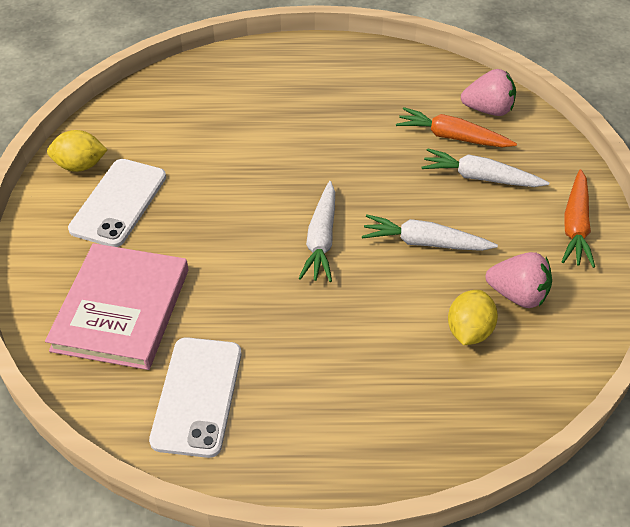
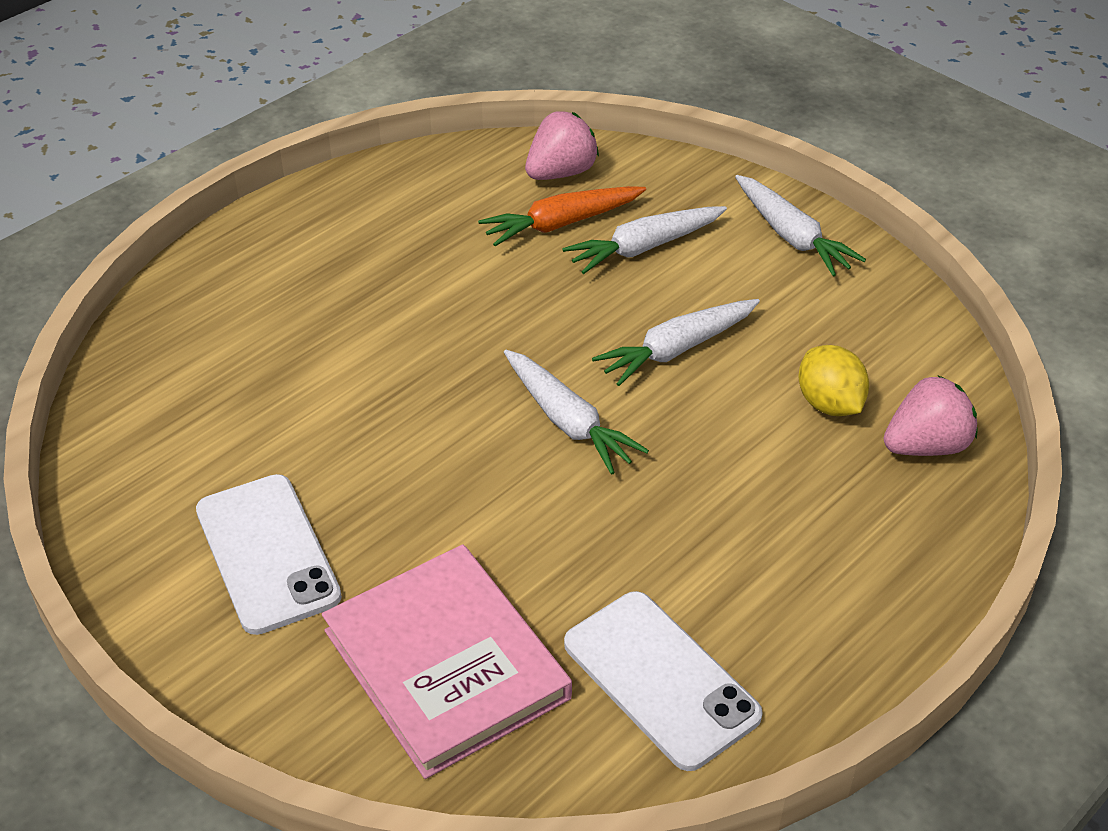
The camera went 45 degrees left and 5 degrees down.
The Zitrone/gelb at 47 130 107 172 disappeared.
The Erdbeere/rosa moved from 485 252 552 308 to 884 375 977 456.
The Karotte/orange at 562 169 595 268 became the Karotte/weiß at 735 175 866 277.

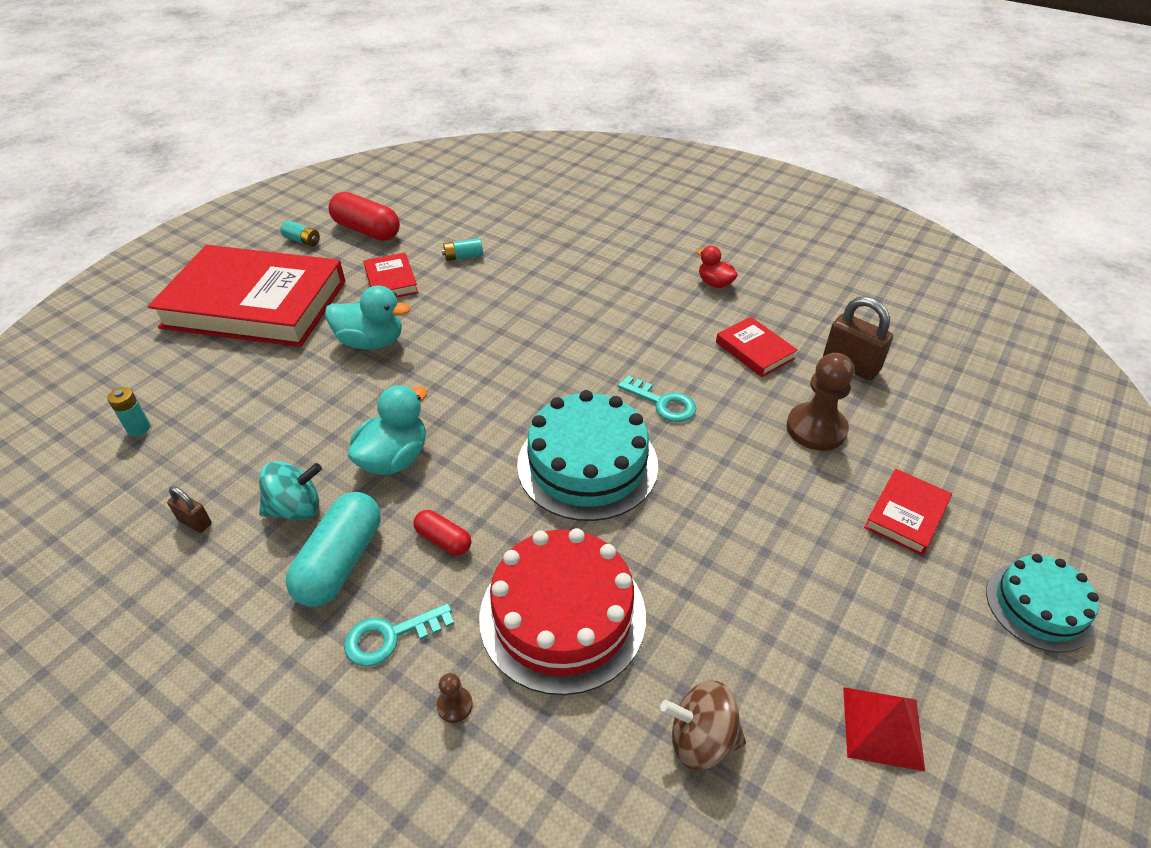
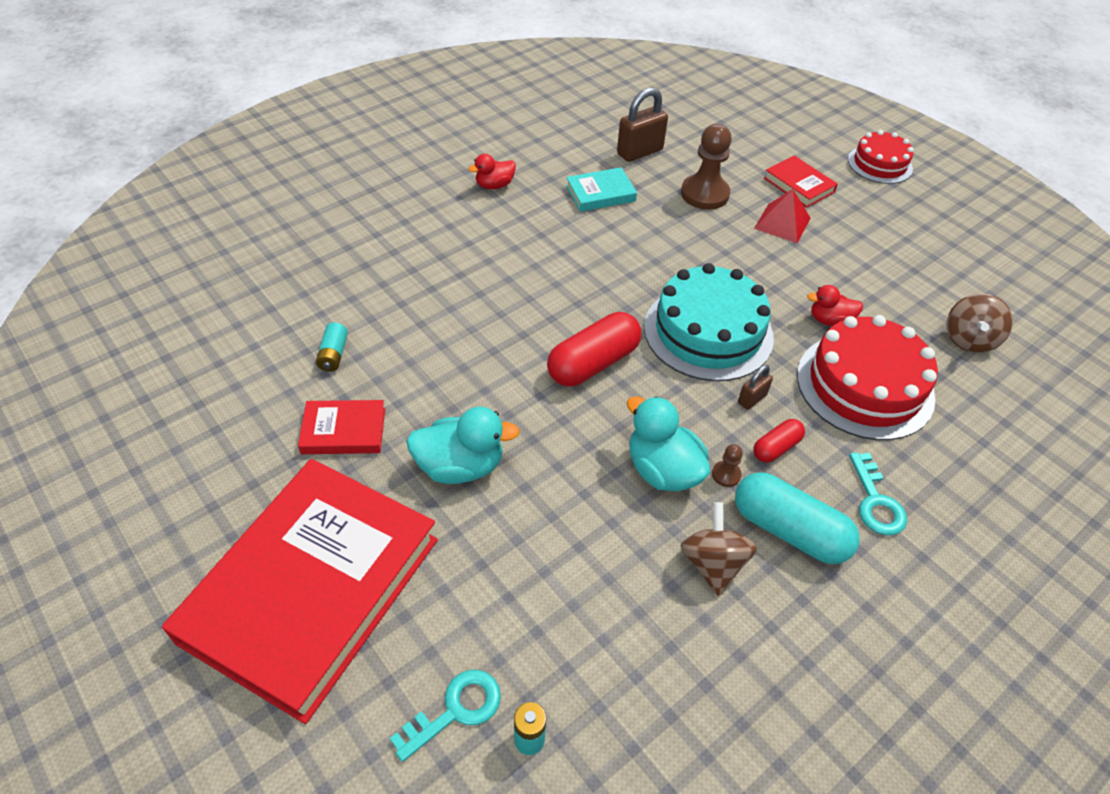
The camera went 75 degrees left and 5 degrees up.
The Vorhängeschloss/braun moved from 167 486 212 533 to 738 365 773 410.
The Kreisel/türkis at 259 461 322 521 became the Kreisel/braun at 681 502 757 597.
The Batterie/türkis at 280 221 320 247 disappeared.
The Ente/türkis at 325 286 410 349 turned 60 degrees clockwise.
The Kapsel/rot moved from 328 192 400 241 to 547 312 641 386.
The Bauer/braun moved from 437 673 473 723 to 712 444 743 487.
The Schlüssel/türkis moved from 618 376 696 422 to 390 670 501 762.
The Buch/rot at 716 317 798 377 became the Buch/türkis at 566 167 637 212.
The Pyramide/rot moved from 843 687 925 771 to 754 189 811 243.
The Kuchen/türkis at 986 554 1099 653 became the Kuchen/rot at 848 130 914 184.
The Ente/rot at 807 285 863 326 appeared.

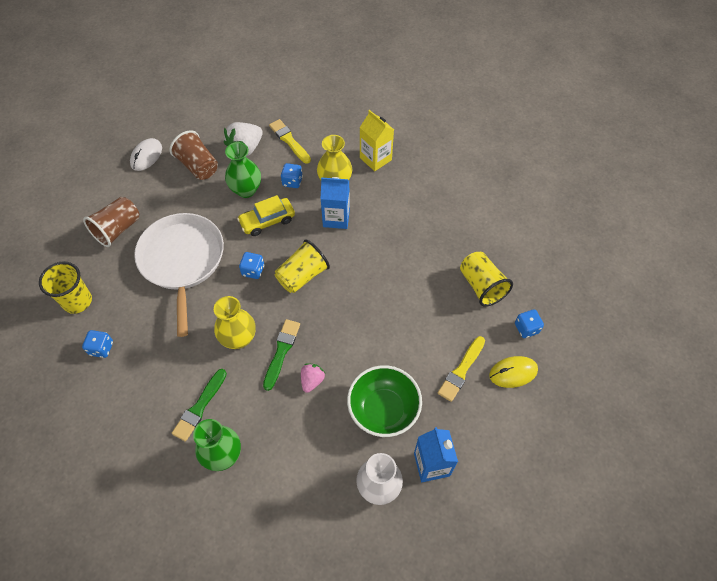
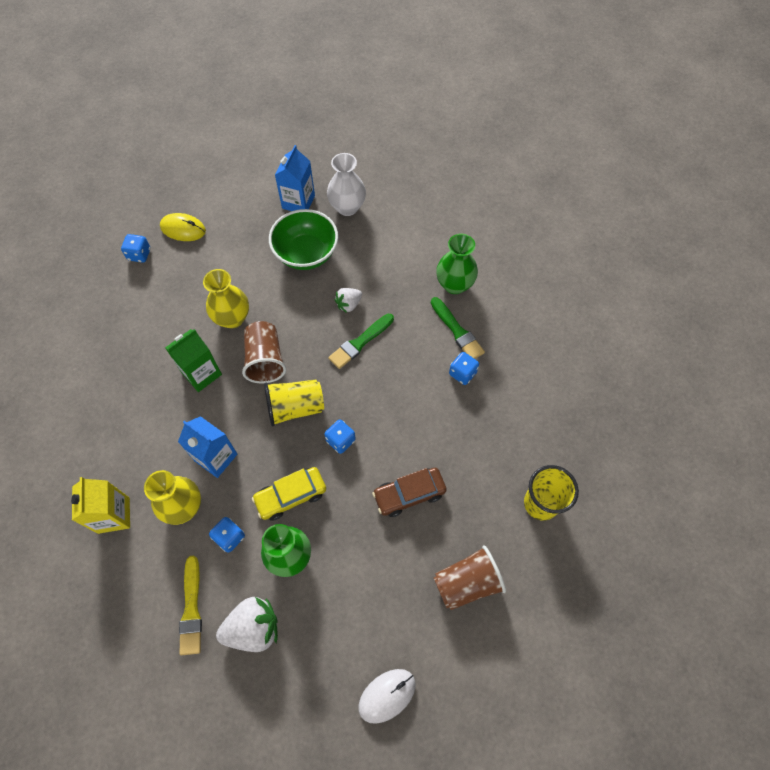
The camera went 150 degrees left and 5 degrees up.
The Spielwürfel/blau moved from 82 330 113 358 to 449 352 479 385.
The Pfanne/weiß at 134 213 224 337 was replaced by the Auto/braun at 372 468 447 517.
The Becher/braun moved from 170 130 218 180 to 242 321 286 384.
The Pinsel/grün at 172 369 227 442 turned 90 degrees clockwise.
The Vase/gelb moved from 214 296 255 349 to 203 269 249 328.
The Auto/gelb at 237 195 295 236 turned 150 degrees clockwise.
The Erdbeere/rosa at 301 364 325 393 became the Erdbeere/weiß at 335 288 362 313.
The Pinsel/gelb at 438 336 485 402 disappeared.
The Becher/gelb at 460 252 513 307 disappeared.
The Getränkekarton/grün at 165 329 222 392 appeared.

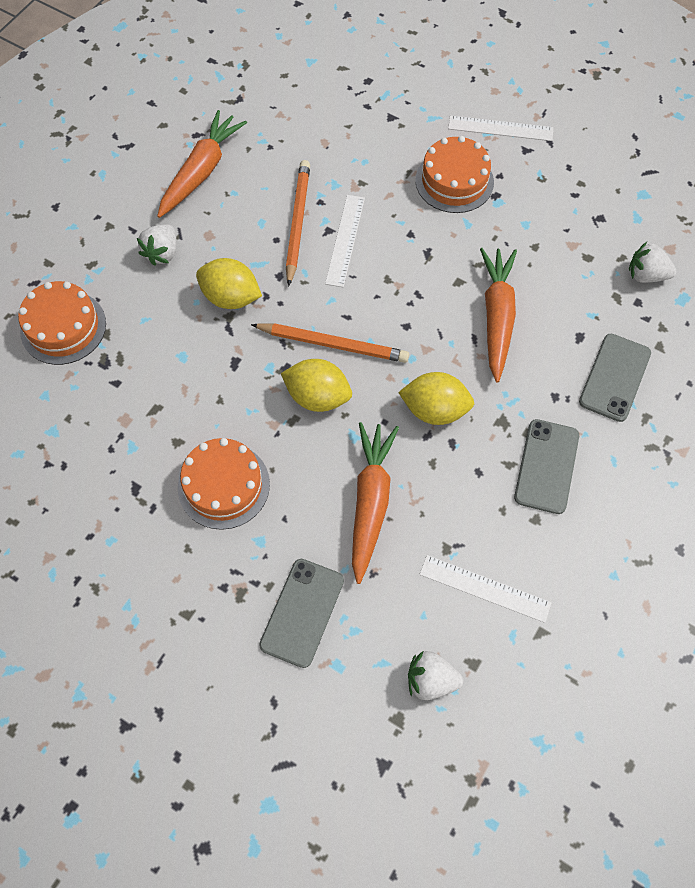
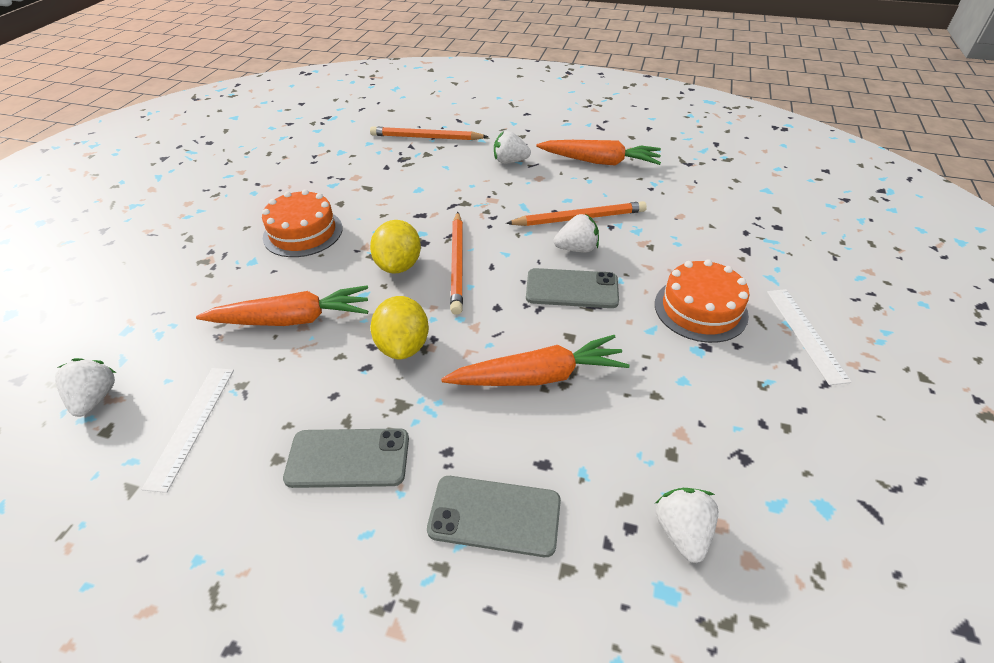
The camera went 75 degrees right and 20 degrees down.
The Kuchen/orange at 18 281 106 365 was replaced by the Bleistift/orange at 370 126 488 140.
The Zitrone/gelb at 196 258 262 309 disappeared.
The Handy/grau moved from 259 559 344 668 to 526 268 619 308.
The Lineal/weiß at 325 195 365 287 was replaced by the Erdbeere/weiß at 554 214 599 253.

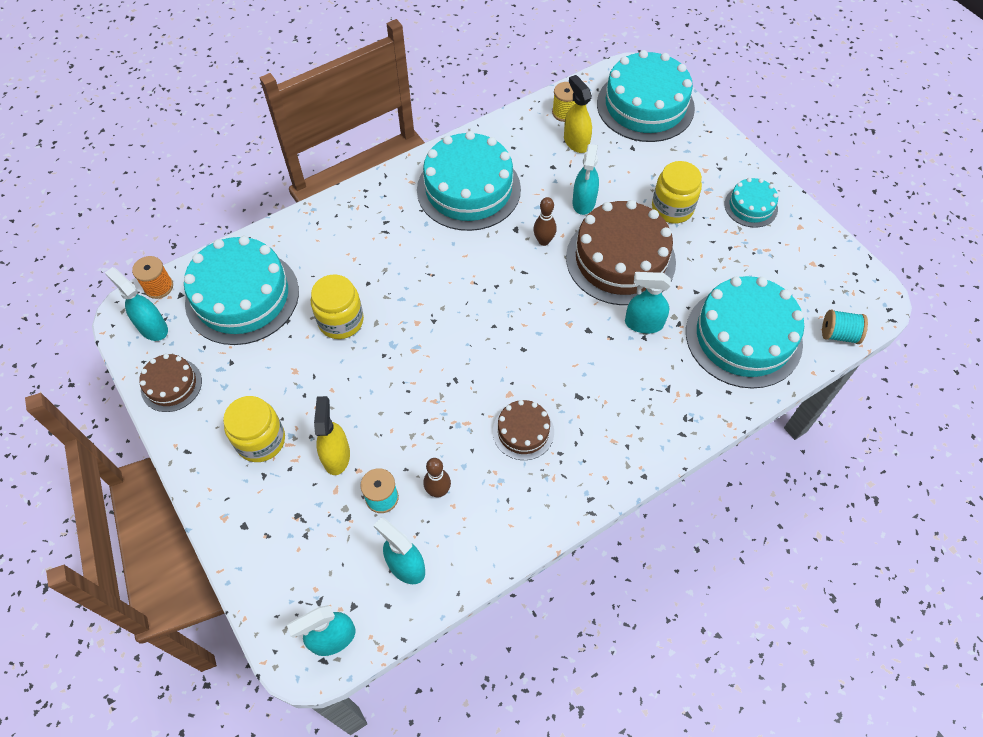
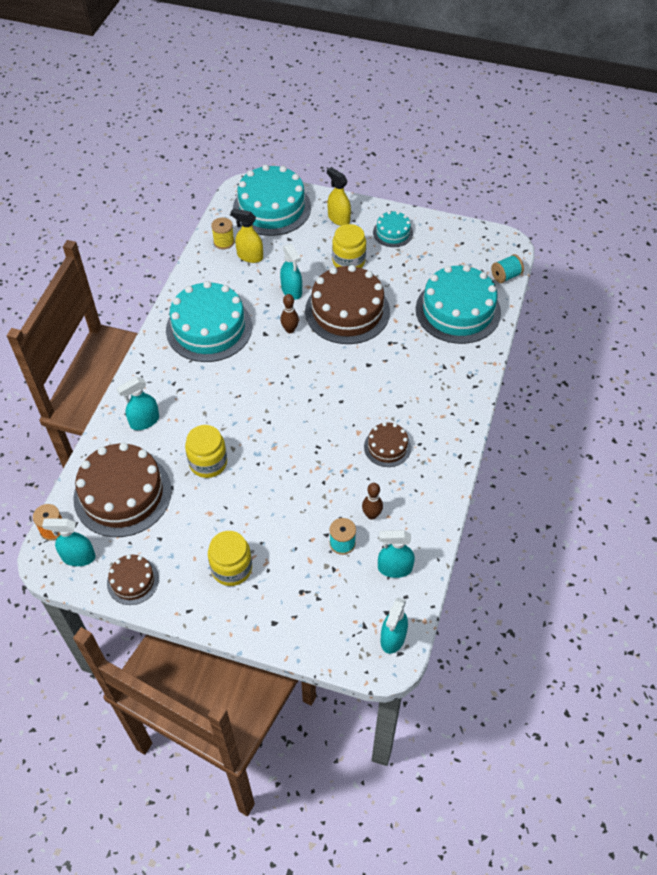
The camera went 40 degrees left and 5 degrees down.
The Kuchen/türkis at 184 236 299 345 became the Kuchen/braun at 73 443 172 537.
The Sprühflasche/gelb moved from 314 396 350 475 to 327 167 351 226.
The Sprühflasche/türkis moved from 625 272 671 334 to 117 377 159 430.

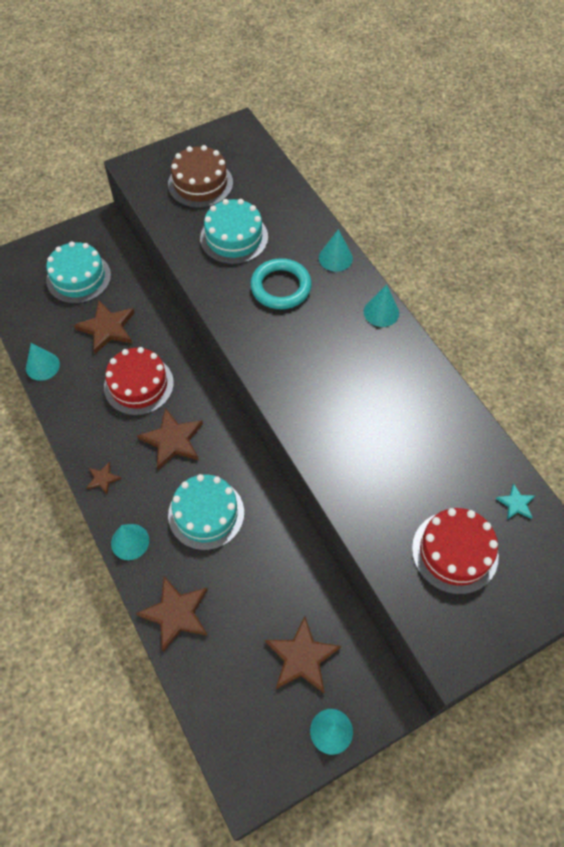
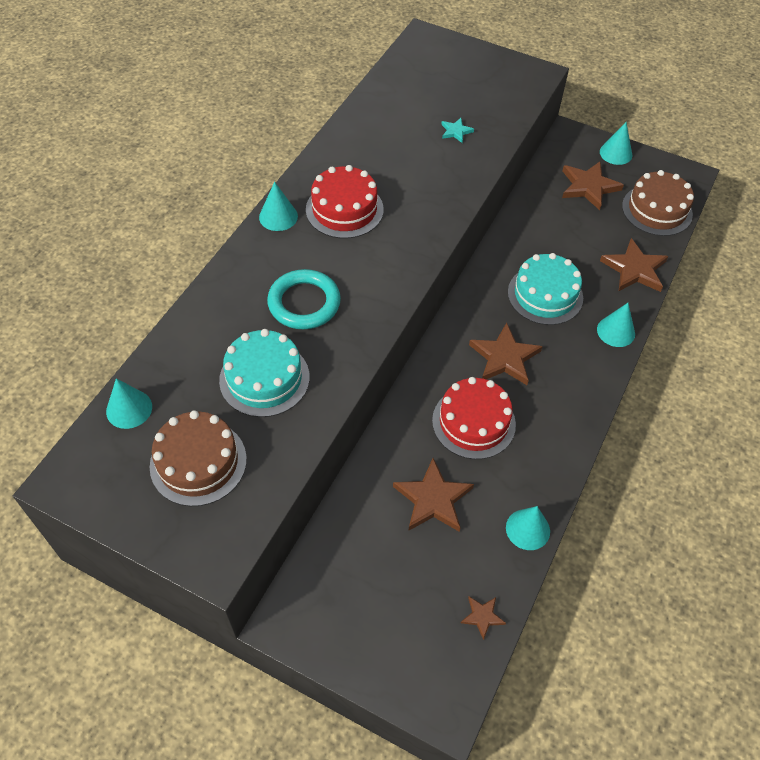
The camera went 125 degrees left and 5 degrees down.
The Kuchen/türkis at 46 241 111 304 disappeared.
The Stern/braun moved from 86 462 121 494 to 461 596 506 640.
The Kegel/türkis moved from 319 229 353 272 to 106 378 152 429.
The Kuchen/rot moved from 412 508 499 594 to 306 165 384 239.
The Stern/türkis moved from 496 483 536 520 to 441 118 474 143.
The Kuchen/braun at 622 170 694 236 appeared.

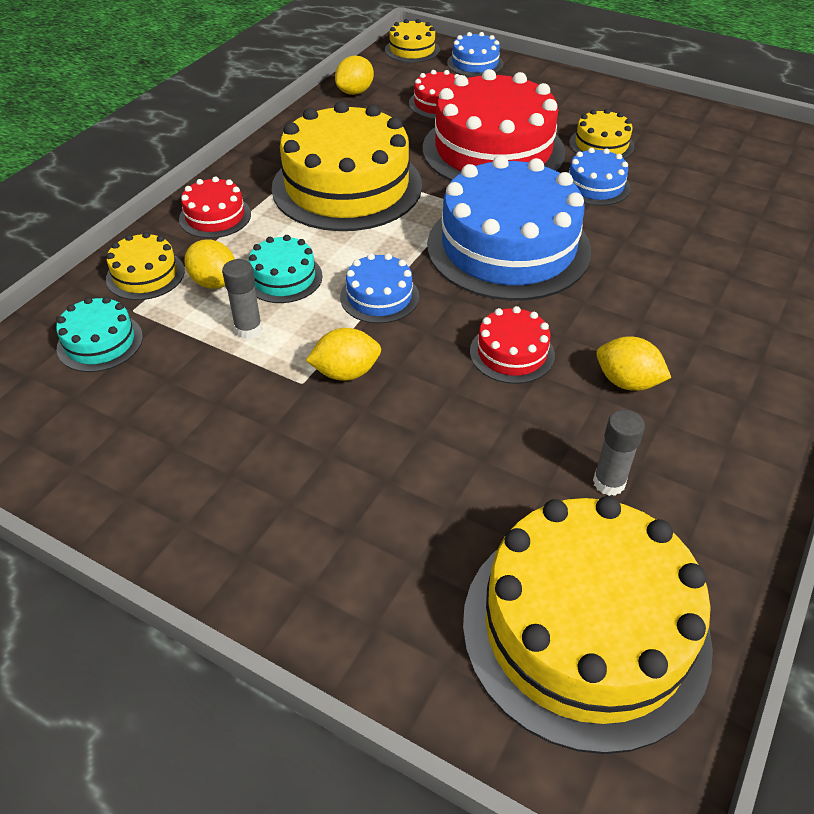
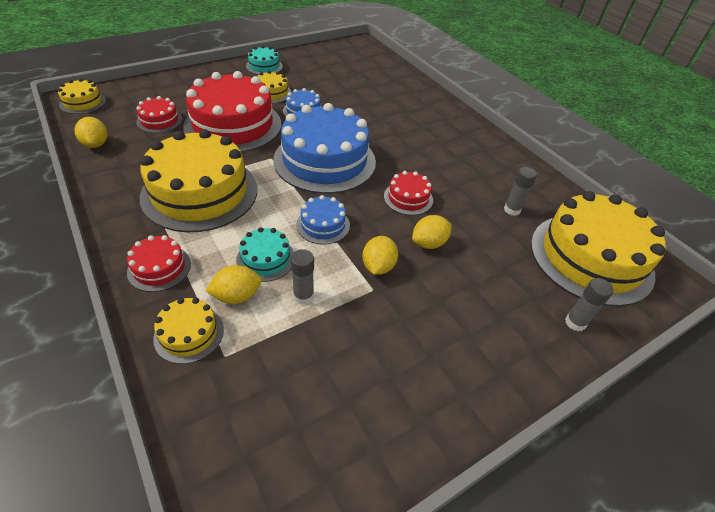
The camera went 65 degrees left and 0 degrees up.
The Kuchen/türkis moved from 56 296 143 372 to 246 46 283 75.
The Kuchen/blau at 447 32 503 77 disappeared.
The Zitrone/gelb moved from 596 336 671 391 to 412 215 452 249.
The Klebestift/grau at 565 278 614 331 appeared.

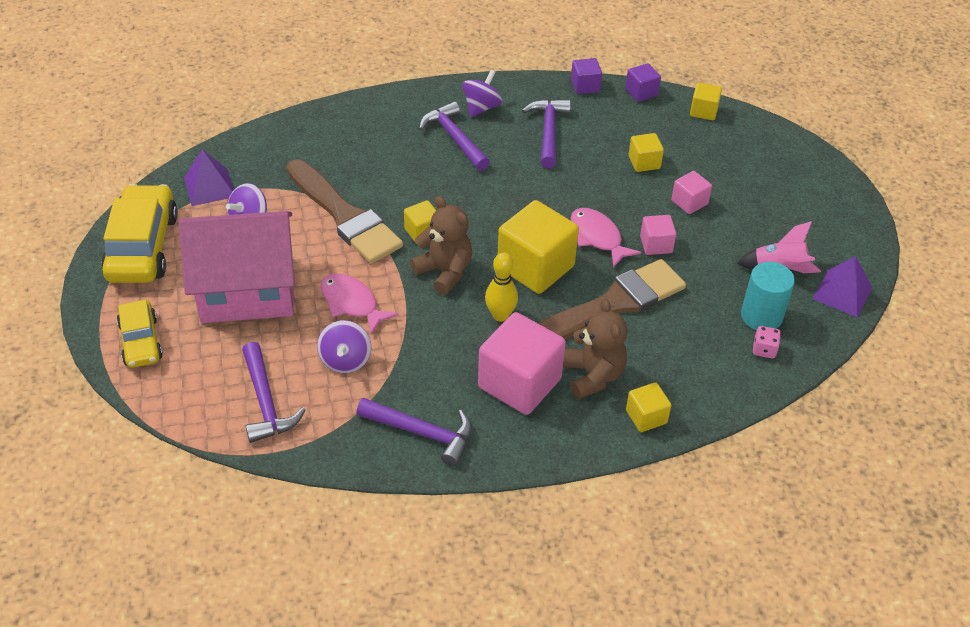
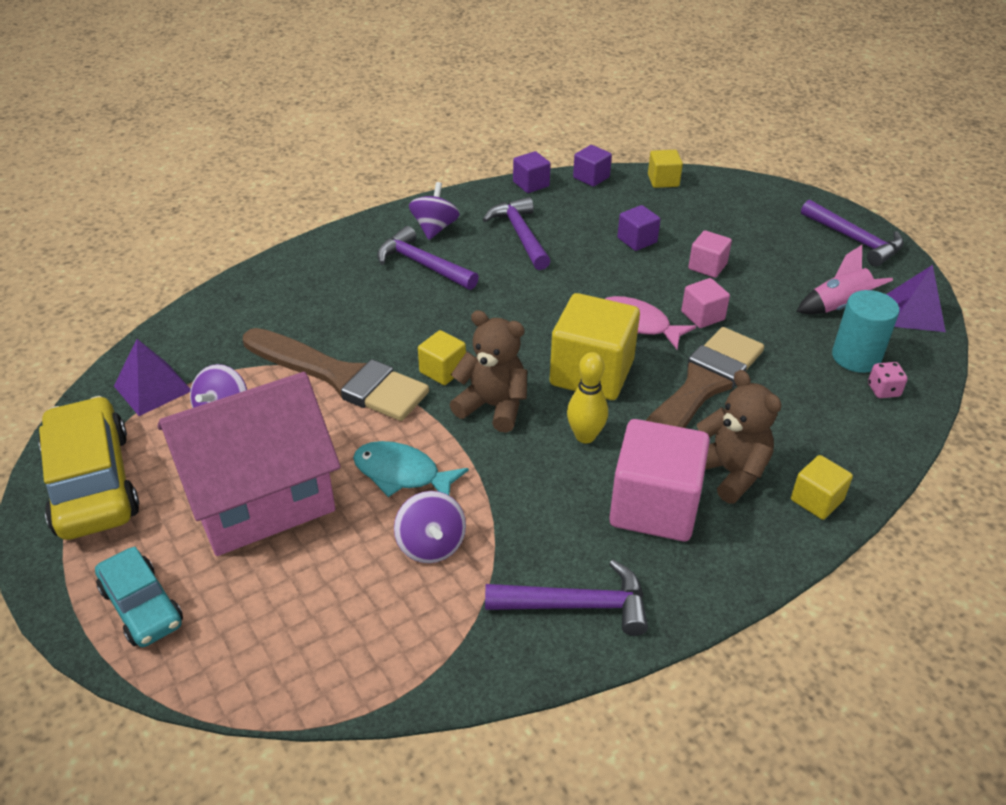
The camera went 20 degrees left and 5 degrees down.
The Auto/gelb at 117 300 163 368 became the Auto/türkis at 95 547 183 647.
The Hammer/lila moved from 242 342 305 443 to 801 199 904 266.
The Fisch/rosa at 320 273 399 335 became the Fisch/türkis at 353 441 469 497.
The Kubus/gelb at 628 133 664 172 became the Kubus/lila at 617 205 661 251.

